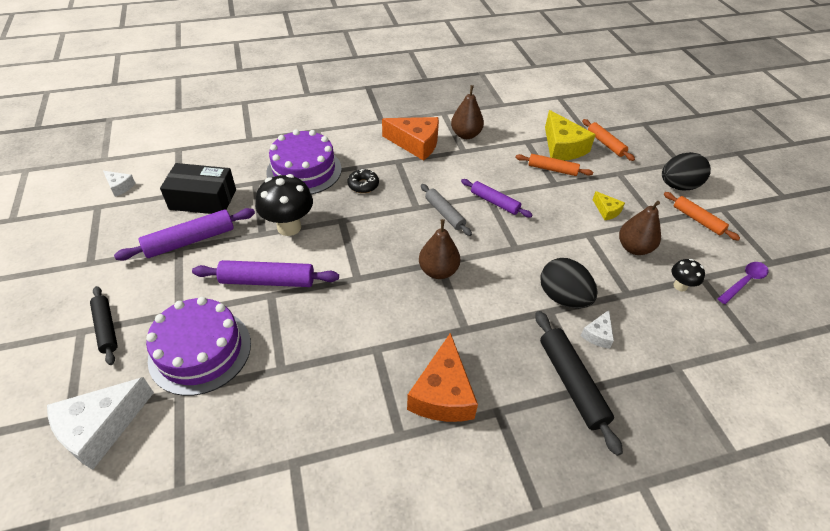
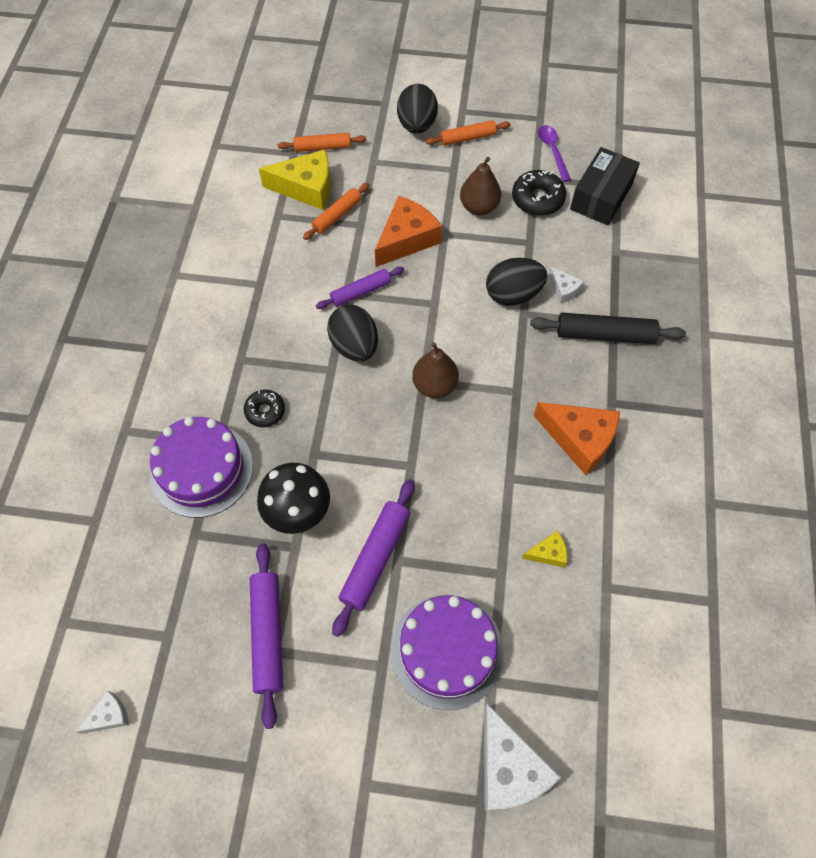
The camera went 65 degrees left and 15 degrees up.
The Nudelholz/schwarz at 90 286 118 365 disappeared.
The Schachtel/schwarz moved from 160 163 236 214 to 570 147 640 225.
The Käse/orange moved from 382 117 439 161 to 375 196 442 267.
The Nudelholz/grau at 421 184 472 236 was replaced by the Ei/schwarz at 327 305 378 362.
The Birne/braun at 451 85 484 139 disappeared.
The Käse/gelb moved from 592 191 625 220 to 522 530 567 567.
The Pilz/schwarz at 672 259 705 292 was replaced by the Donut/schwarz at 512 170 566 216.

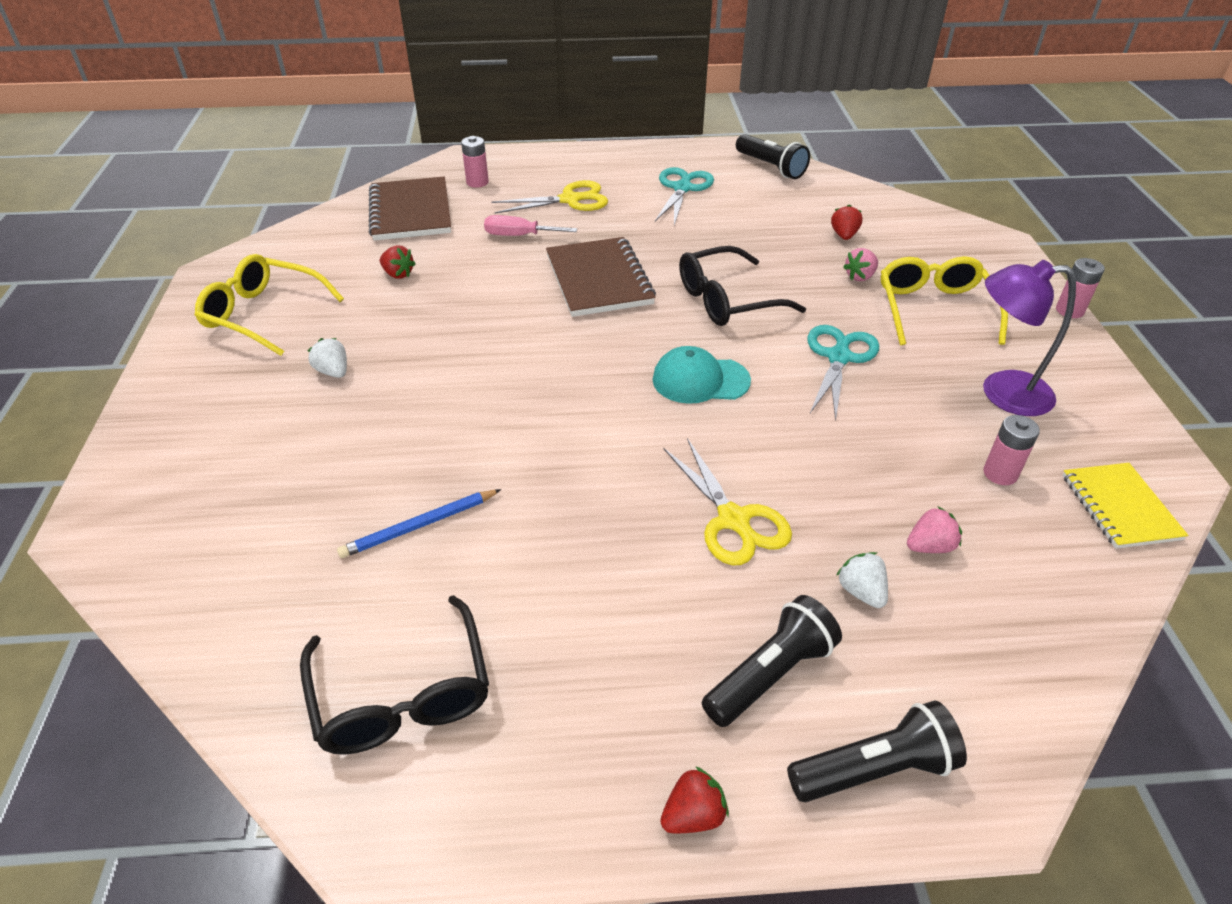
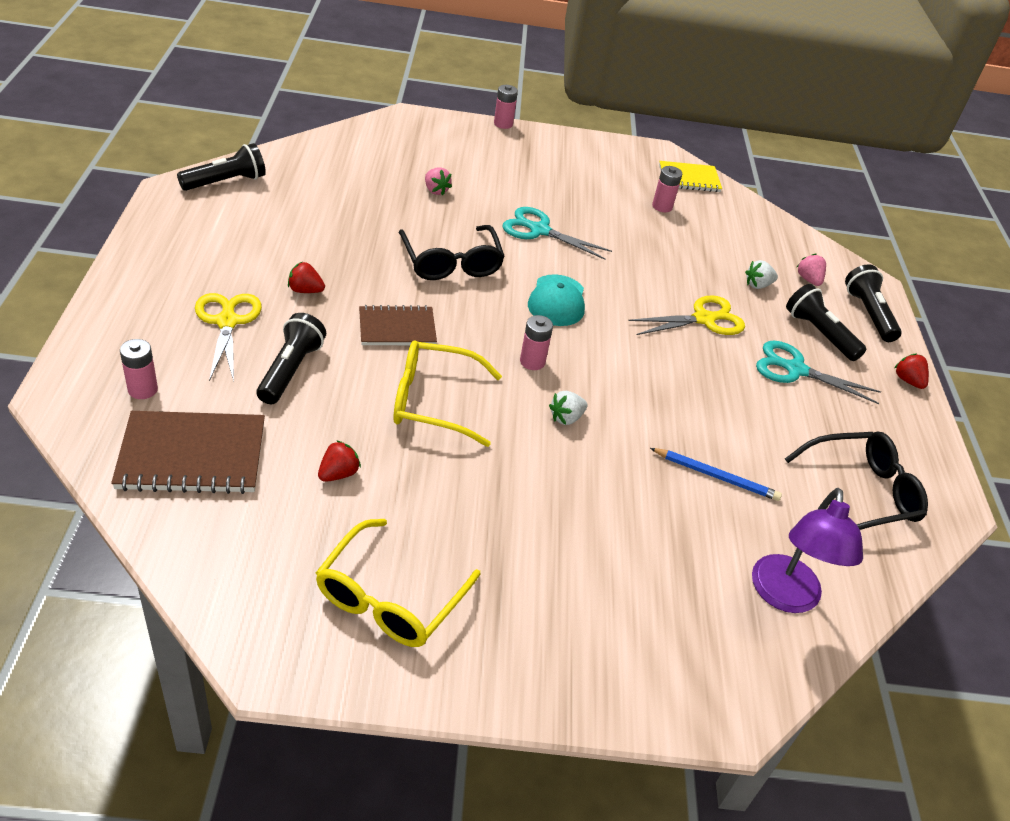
The camera went 90 degrees left and 0 degrees up.
The Erdbeere/weiß moved from 307 338 347 378 to 549 391 587 425.
The Bleistift/blau at 337 489 501 558 turned 45 degrees counterclockwise.
The Schraubenzieher/rosa at 484 215 577 236 was replaced by the Taschenlampe/schwarz at 257 313 326 404.
The Notizbuch/braun at 546 237 656 317 changed to 0.65 times the size.
The Schere/türkis moved from 655 167 714 225 to 756 340 881 404.
The Erdbeere/rot moved from 831 204 863 240 to 288 262 325 293.
The Brille/gelb moved from 881 256 1008 346 to 394 341 502 447.
The Erdbeere/rosa moved from 907 507 962 553 to 797 254 826 286.
The Lampe/lila moved from 983 260 1076 416 to 752 488 863 613.
The Batterie/rosa at 520 315 553 370 appeared.

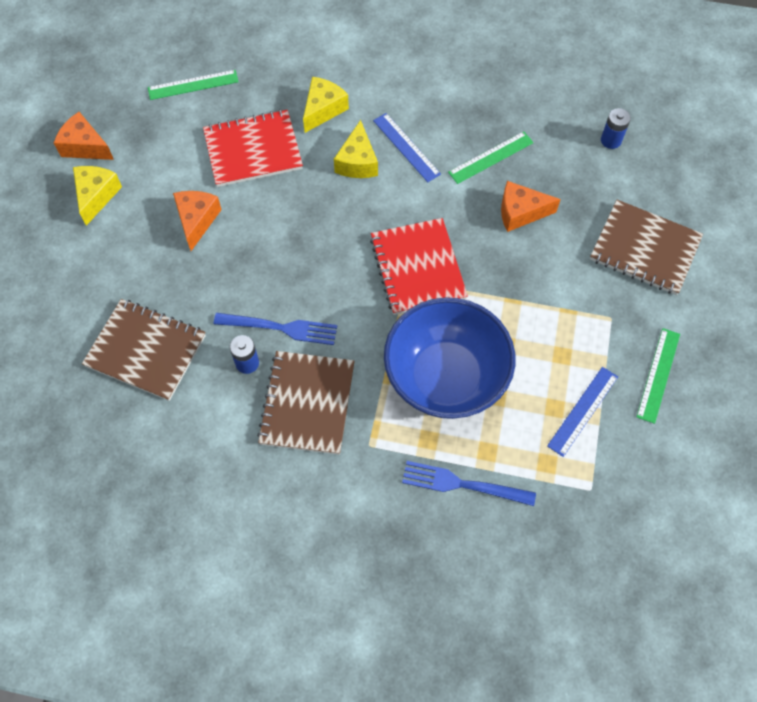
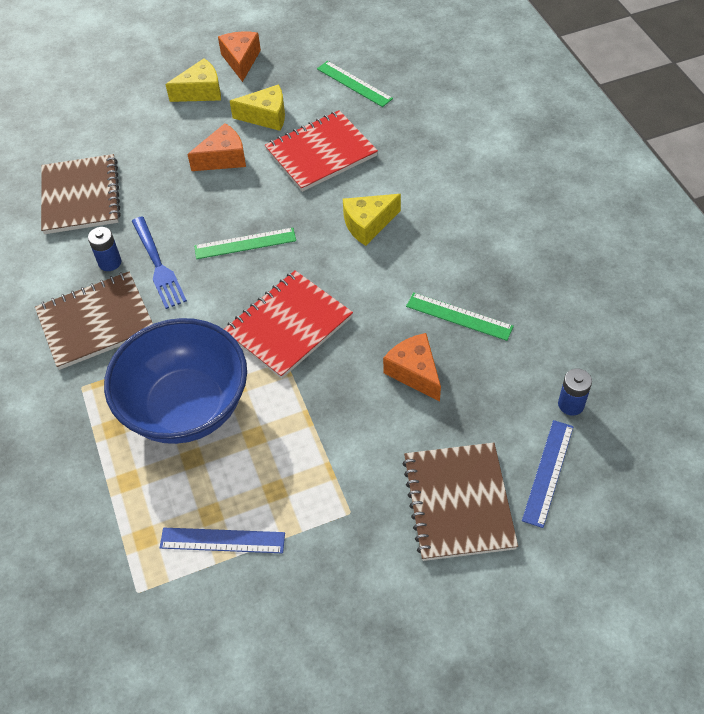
The camera went 60 degrees right and 10 degrees down.
The Notizbuch/rot at 203 109 303 187 turned 75 degrees counterclockwise.
The Käse/gelb moved from 303 77 349 133 to 230 84 285 131.
The Lineal/blau moved from 373 113 441 182 to 522 420 574 528.
The Gabel/blau at 402 461 536 506 disappeared.
The Lineal/grün moved from 636 328 680 424 to 194 228 296 259.

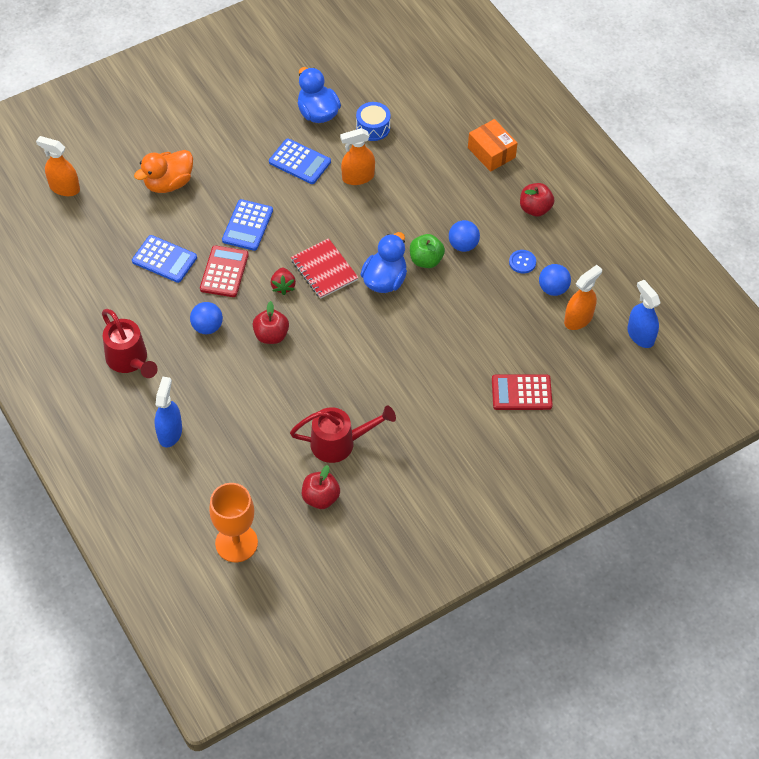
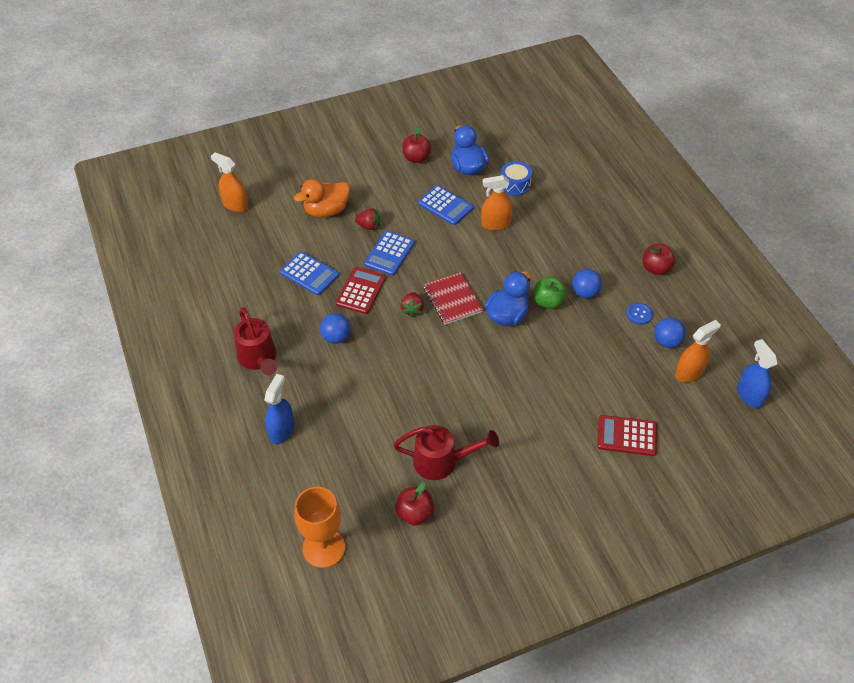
The camera went 10 degrees right and 5 degrees down.
The Apfel/rot moved from 252 301 289 344 to 402 126 431 163.
The Schachtel/orange at 468 119 517 172 disappeared.
The Erdbeere/rot at 355 208 380 230 appeared.

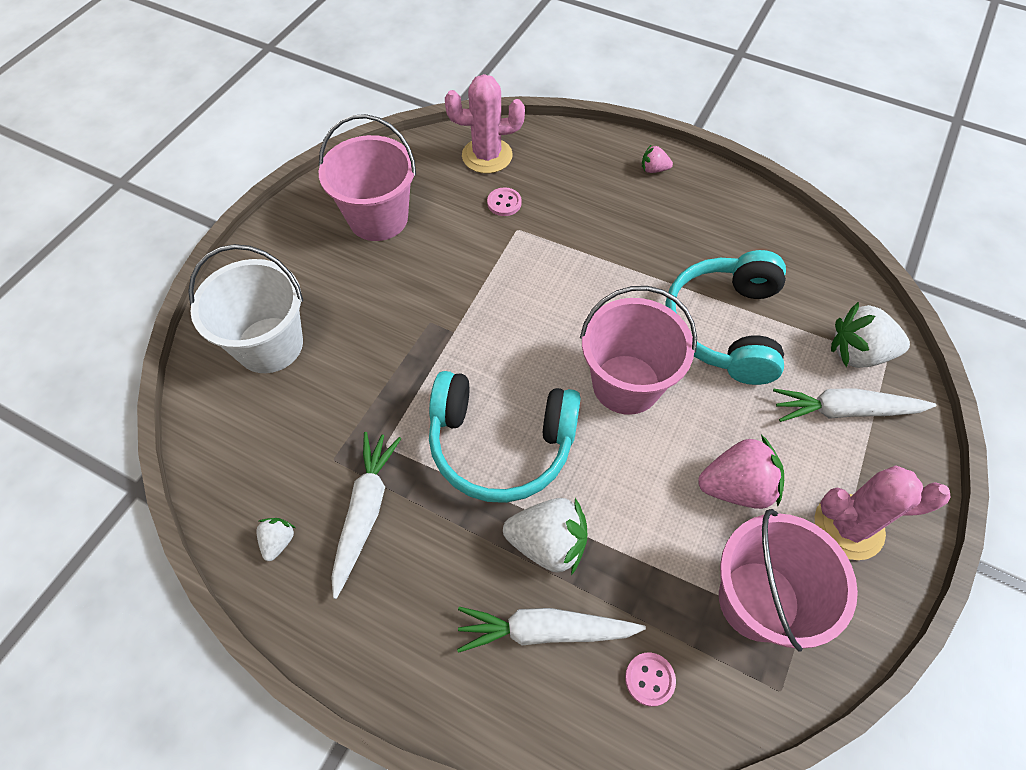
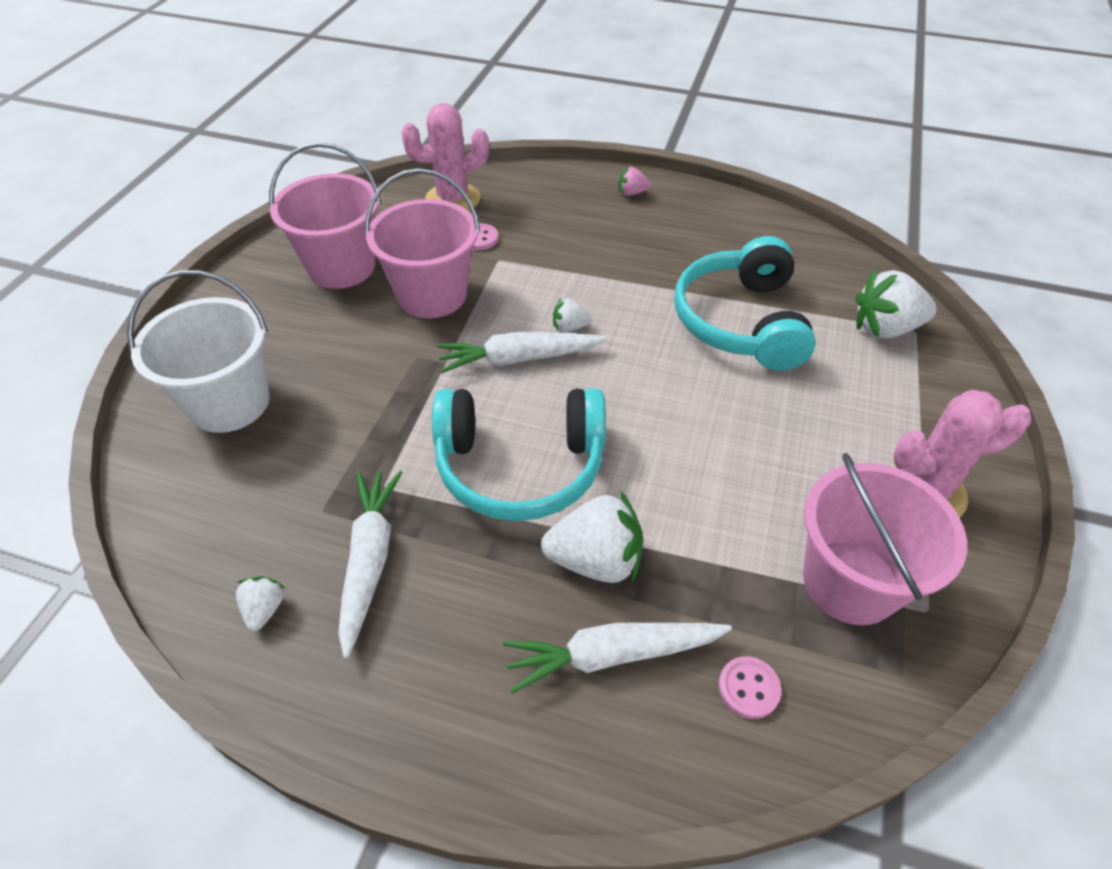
The camera went 10 degrees left and 10 degrees down.
The Eimer/rosa moved from 580 286 697 415 to 365 168 480 318.
The Erdbeere/rosa at 698 435 784 509 disappeared.
The Karotte/weiß moved from 773 388 937 422 to 437 332 607 373.
The Erdbeere/weiß at 553 298 592 332 appeared.

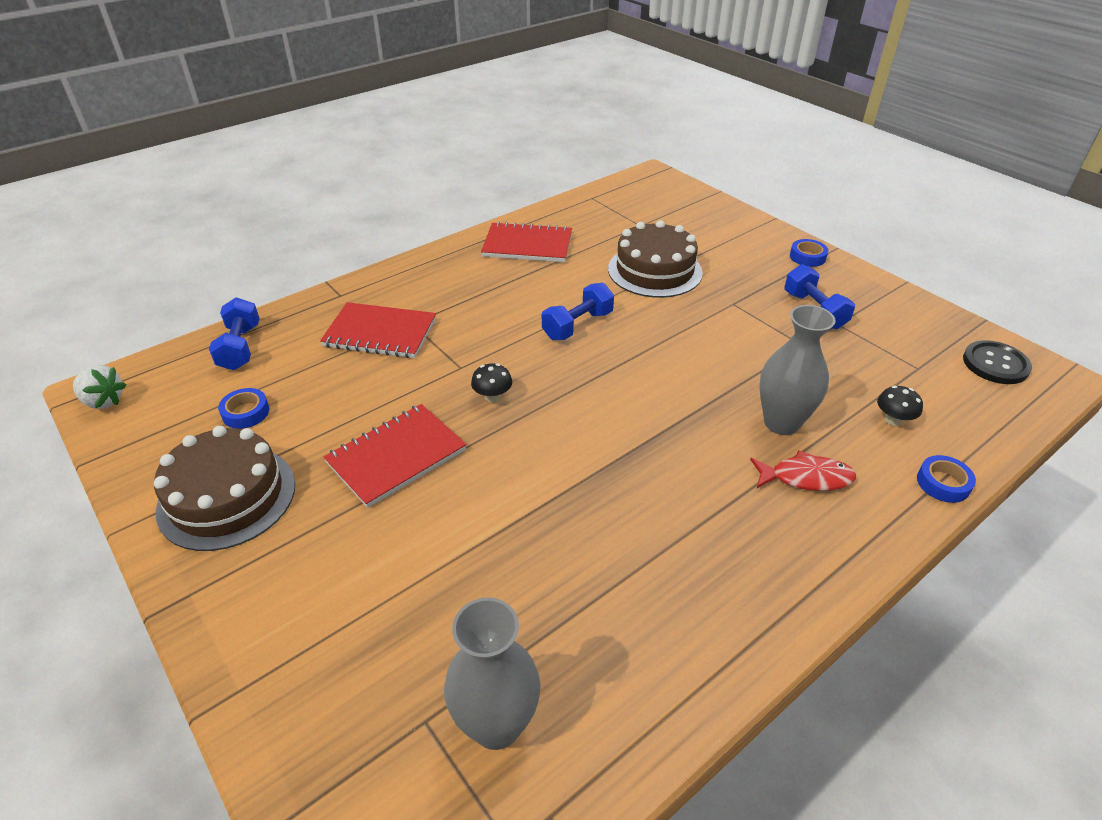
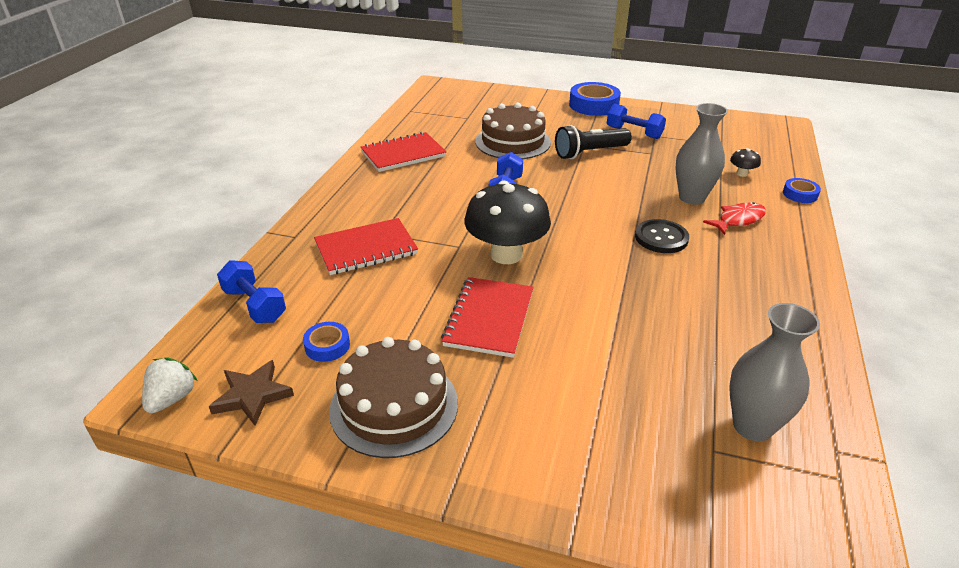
The camera went 35 degrees left and 5 degrees down.
The Erdbeere/weiß at 73 365 126 409 turned 60 degrees counterclockwise.
The Pilz/schwarz at 471 363 512 402 changed to 2.42 times the size.
The Klebeband/blau at 790 239 828 267 changed to 1.88 times the size.
The Knopf/schwarz moved from 963 340 1032 384 to 635 219 689 253.
The Stern/braun at 209 360 294 426 appeared.
The Taschenlampe/schwarz at 555 125 632 159 appeared.

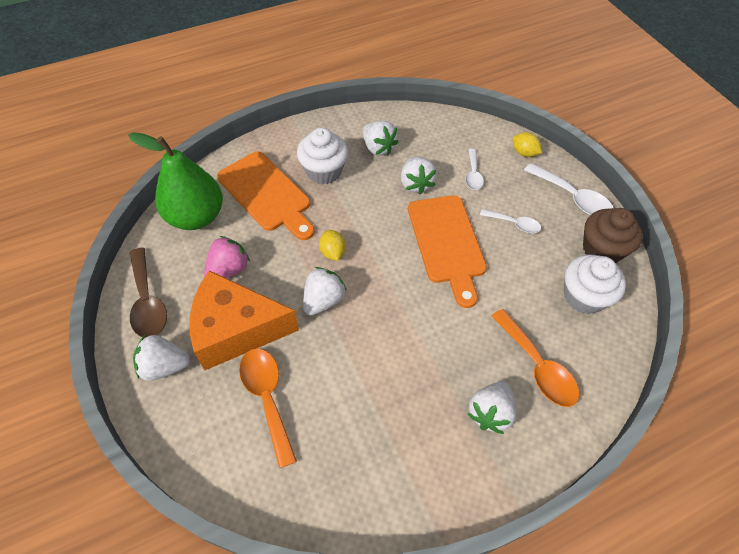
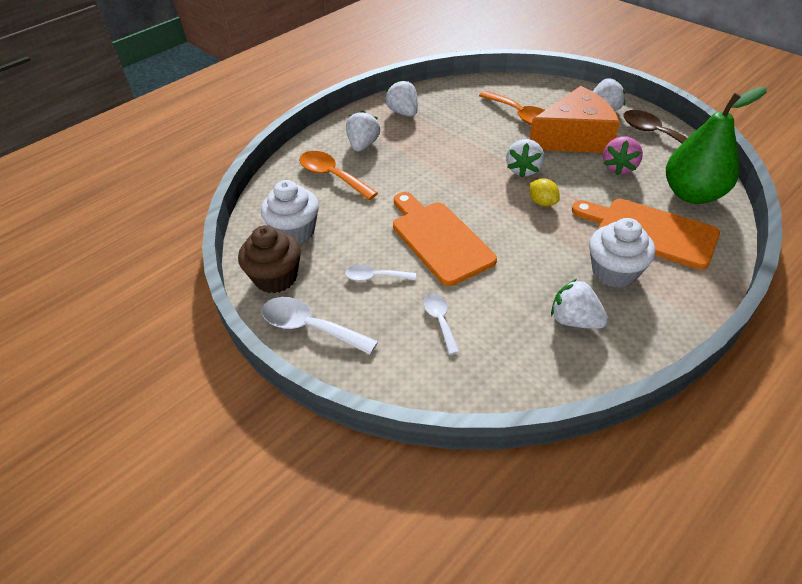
The camera went 165 degrees right and 10 degrees down.
The Erdbeere/weiß moved from 401 157 437 195 to 385 80 418 116.
The Zitrone/gelb at 512 132 542 157 disappeared.

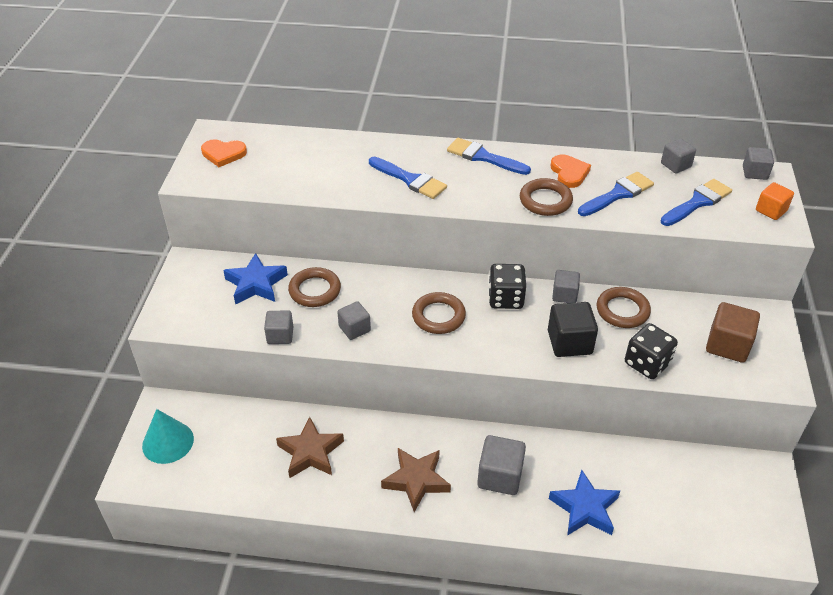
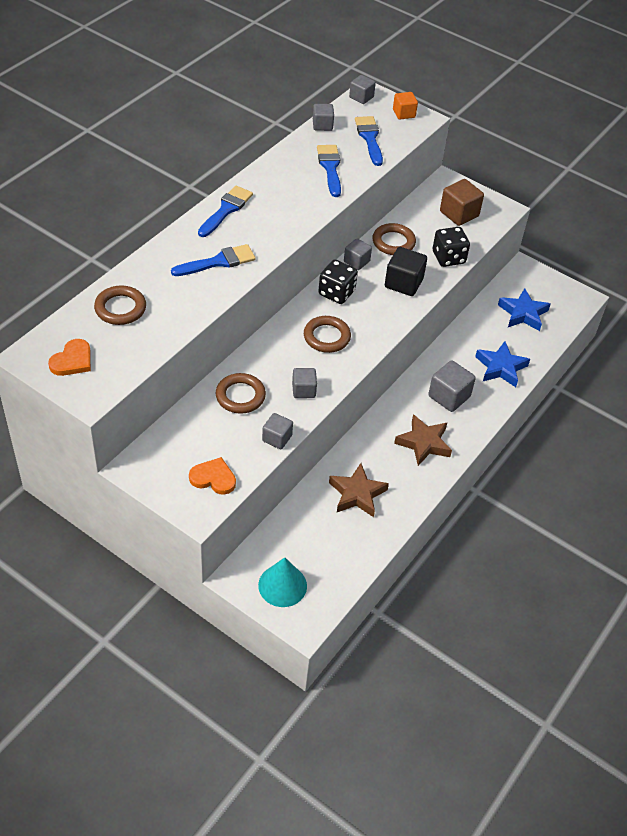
The camera went 65 degrees left and 5 degrees up.
The Stern/blau moved from 223 253 288 305 to 498 288 551 331.
The Pinsel/blau at 447 138 531 175 turned 150 degrees clockwise.
The Ring/braun moved from 520 178 573 216 to 94 286 146 325.
The Herz/orange moved from 550 155 591 188 to 189 457 236 495.

